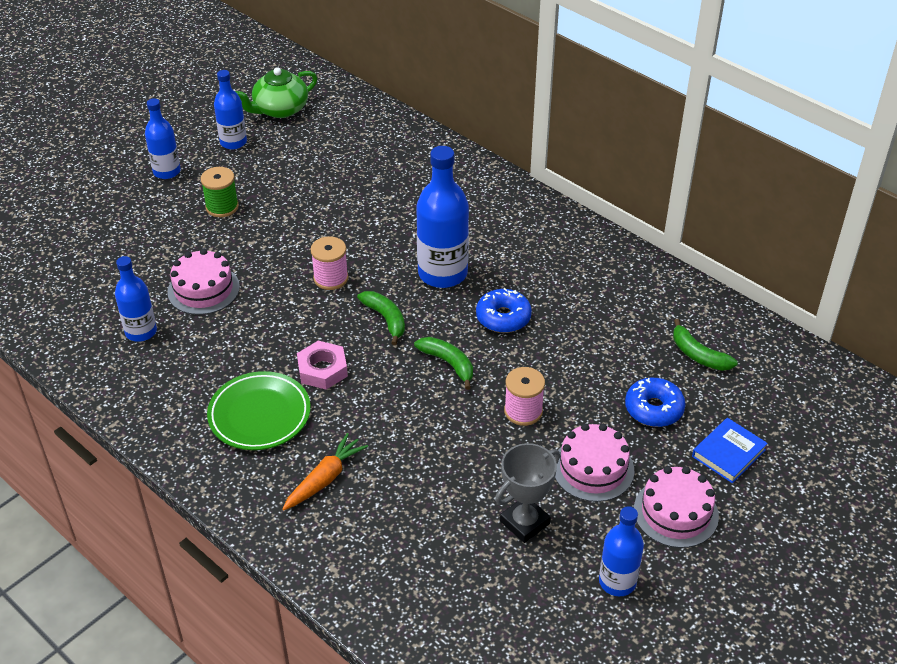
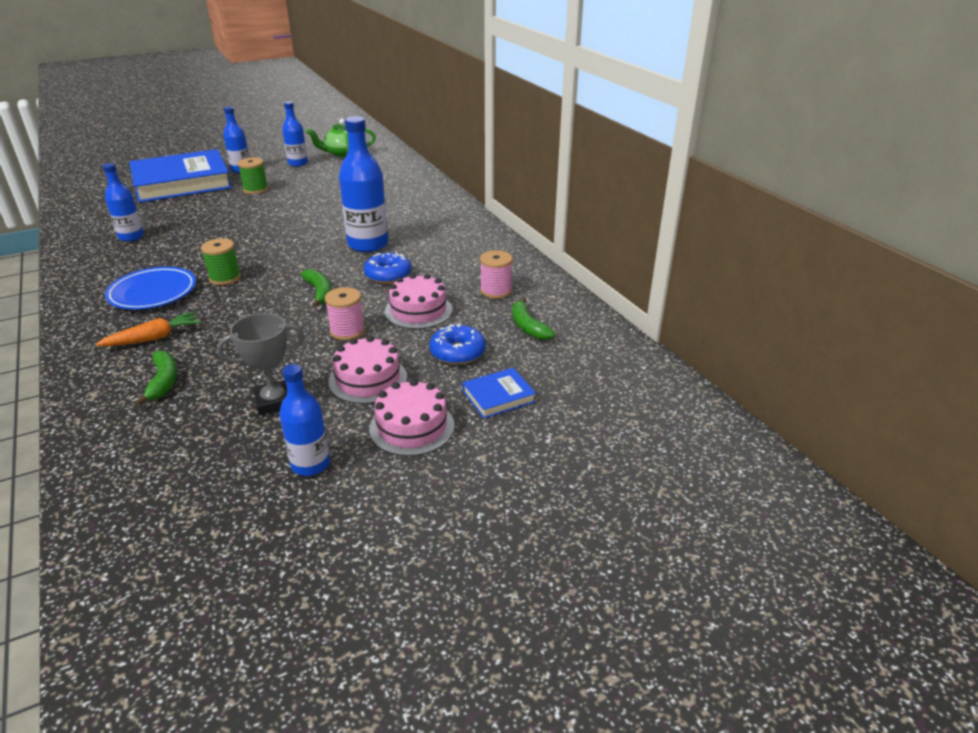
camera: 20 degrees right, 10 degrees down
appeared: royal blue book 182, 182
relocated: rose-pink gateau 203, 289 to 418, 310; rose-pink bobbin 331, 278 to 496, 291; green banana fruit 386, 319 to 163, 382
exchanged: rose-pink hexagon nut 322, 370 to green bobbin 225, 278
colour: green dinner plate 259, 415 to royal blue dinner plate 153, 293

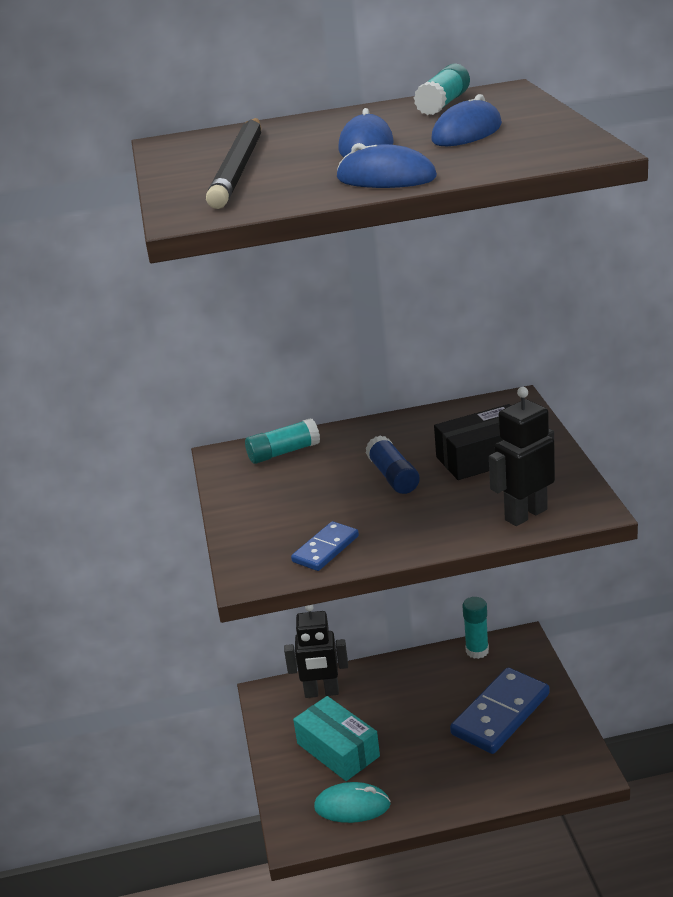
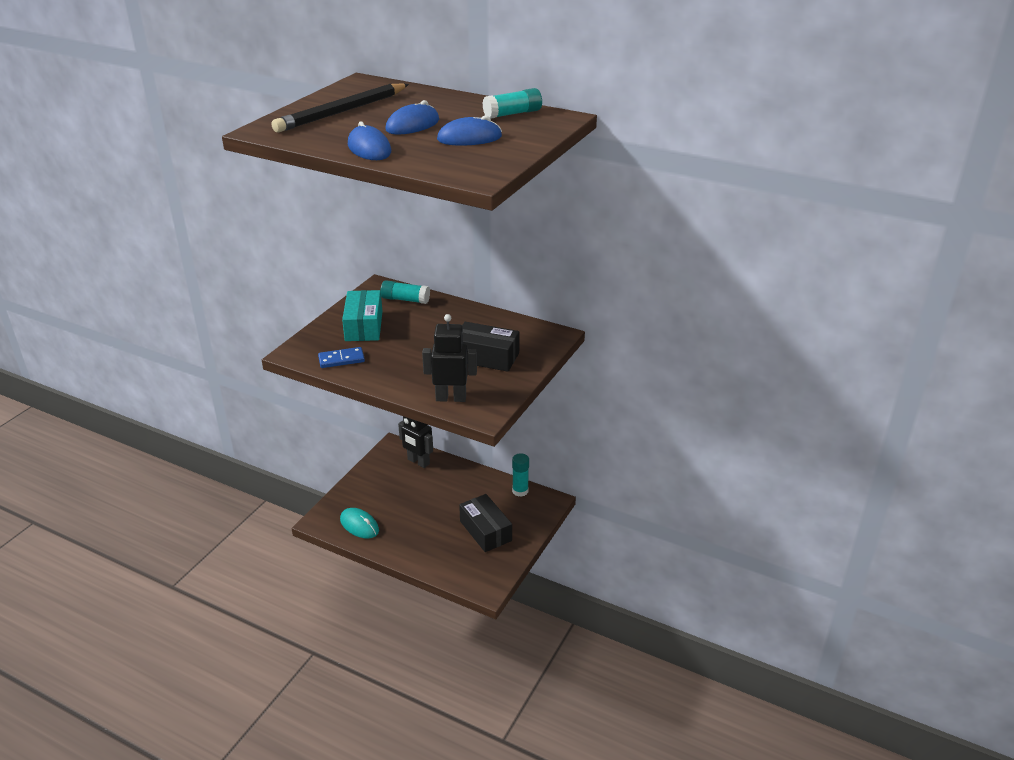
camera: 35 degrees right, 5 degrees up
missing: royal blue glue stick 393, 476
relocated: teal box 338, 750 to 364, 326
exchanged: royal blue domino piece 501, 714 to jet-black box 485, 531

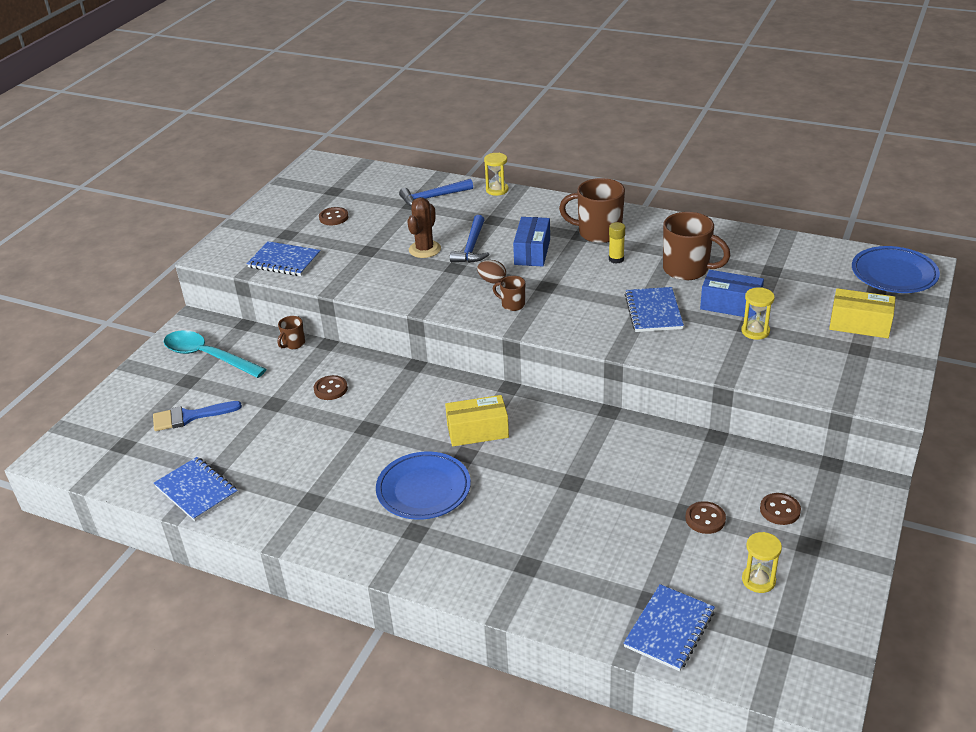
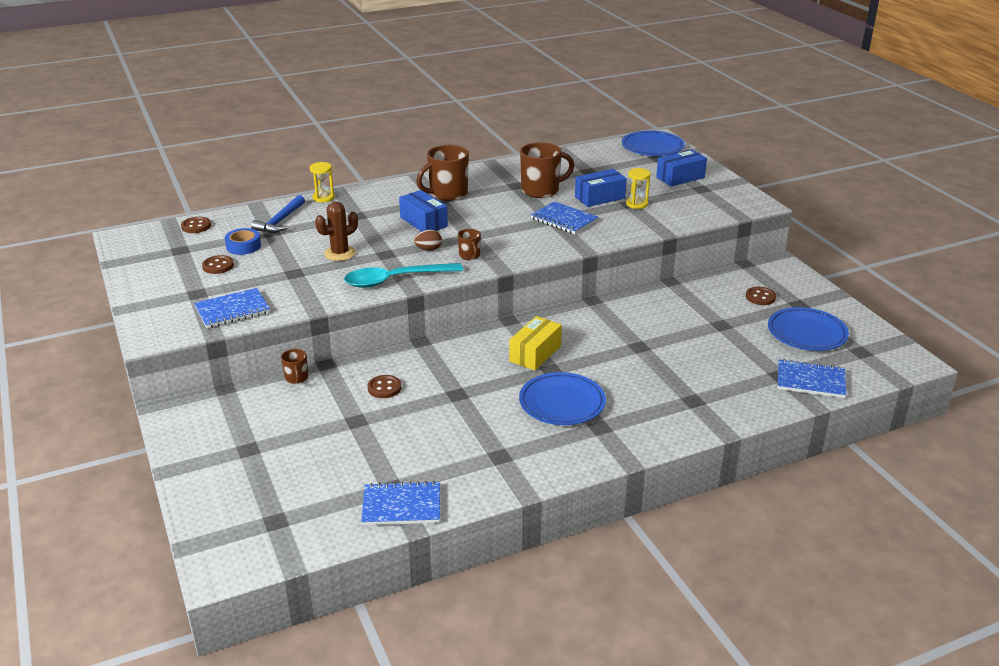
camera: 50 degrees left, 5 degrees down
missing: royal blue paintbrush 190, 417; royal blue claw hammer 472, 247; yellow glue stick 616, 259
appeared: royal blue sticky tape 243, 246
relocated: teal teaspoon 207, 356 to 395, 280; russet sewing button 705, 519 to 196, 226
exchanged: yellow sandglass 758, 580 to royal blue dinner plate 807, 333
colour: yellow box 859, 324 to royal blue box 680, 177
spun: russet prickly plant 425, 249 = 340, 253 75 degrees clockwise; russet mug 512, 304 = 469, 256 90 degrees counterclockwise; royal blue notebook 669, 629 = 810, 381 60 degrees counterclockwise

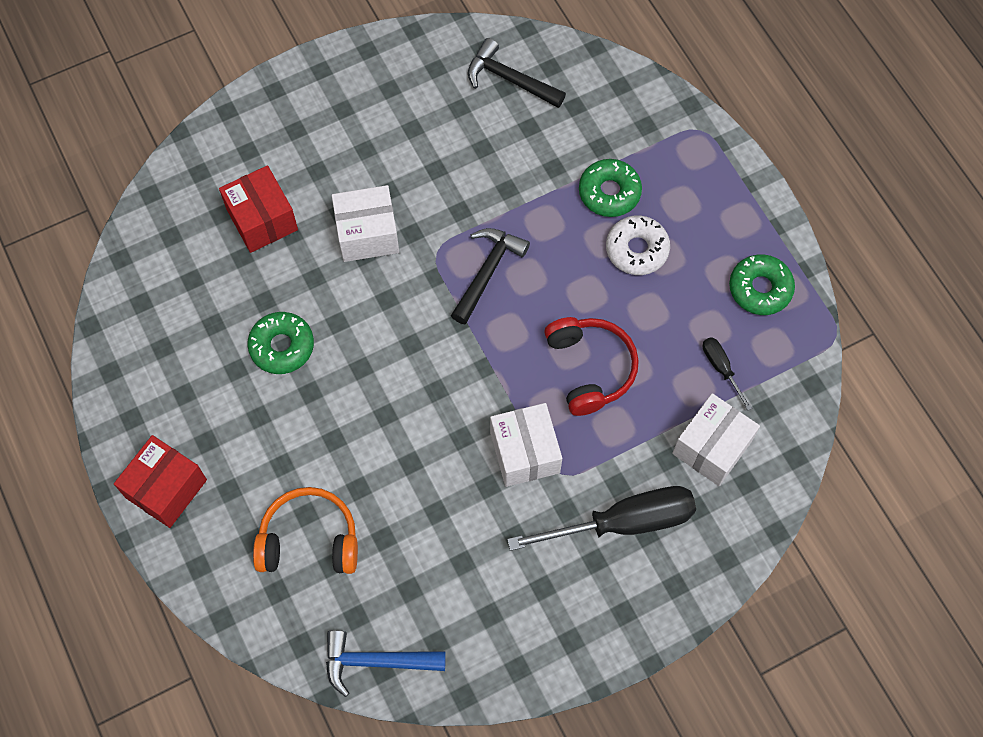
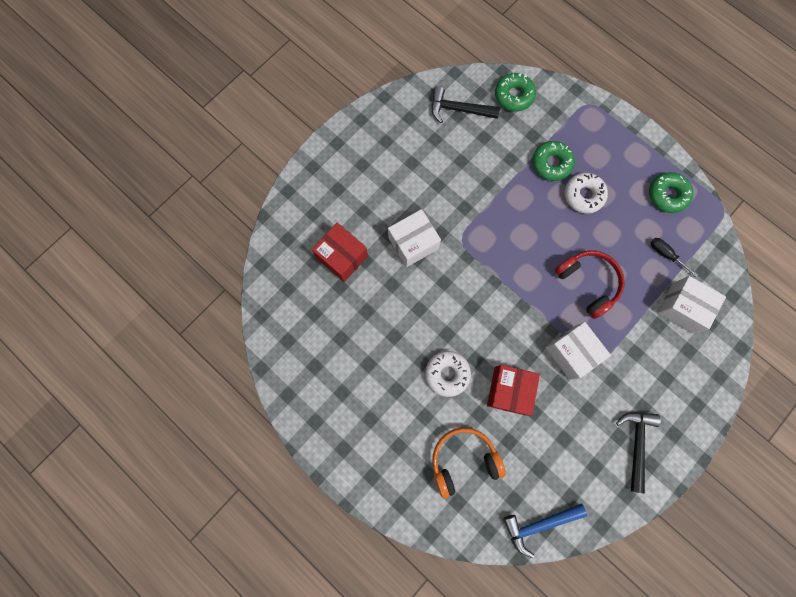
camera: 20 degrees left, 10 degrees up
missing: jet-black flat screwdriver 624, 522
appeared: white donut 447, 374
relocated: crimson box 166, 488 to 509, 390; green donut 282, 346 to 513, 96; jet-black claw hammer 487, 271 to 636, 444
spun: white box 712, 447 = 681, 308 75 degrees counterclockwise

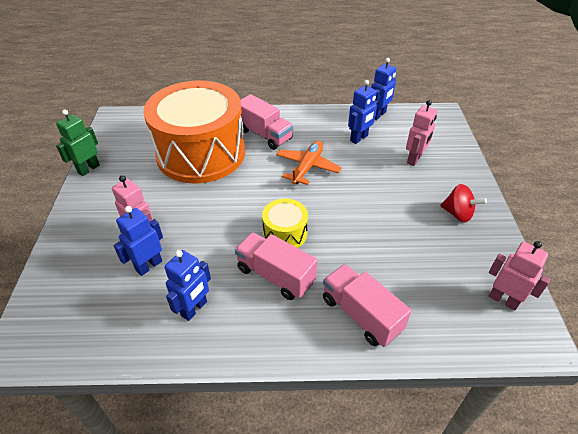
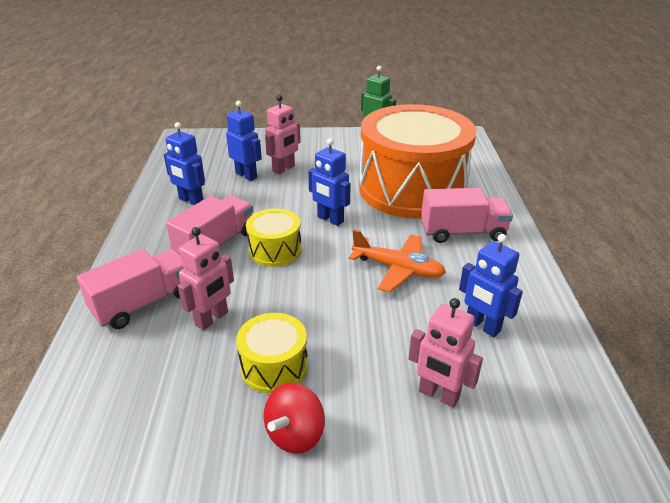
camera: 90 degrees right, 10 degrees down
appeared: yellow drum 274, 366
relocated: royal blue robot 378, 115 to 330, 219; rose-pink robot 503, 299 to 212, 319
spun: rose-pink truck 264, 135 = 462, 232 135 degrees counterclockwise

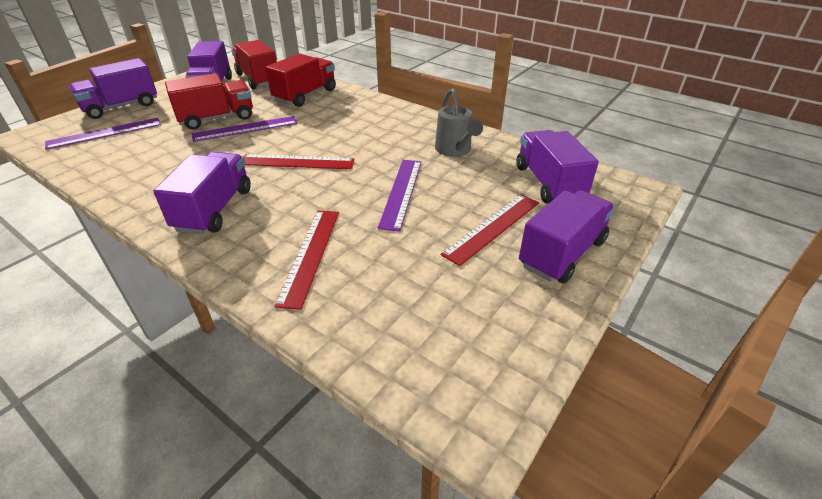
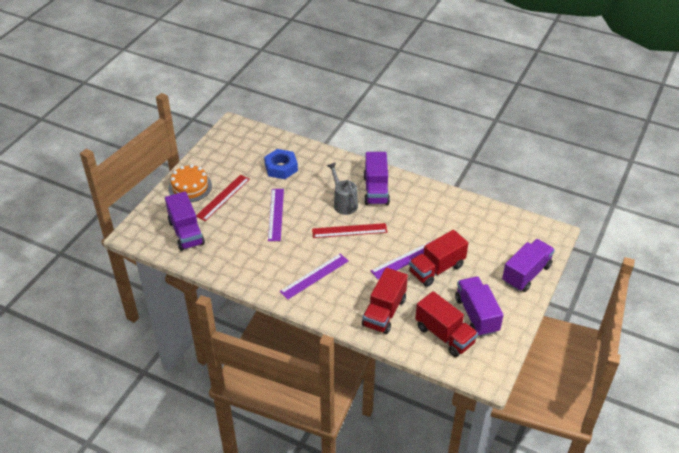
camera: 170 degrees right, 5 degrees up
missing: crimson straightedge 310, 255
appeared: royal blue hexagon nut 281, 168
relocated: purple straightedge 105, 133 to 314, 276; grey watering can 455, 150 to 343, 203
exchanged: purple truck 562, 253 to orange-coloured gateau 190, 187

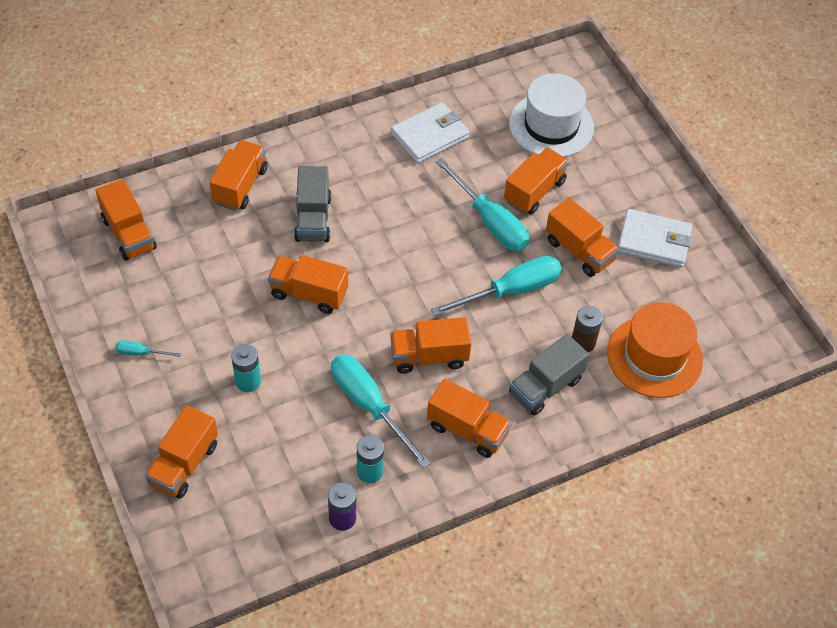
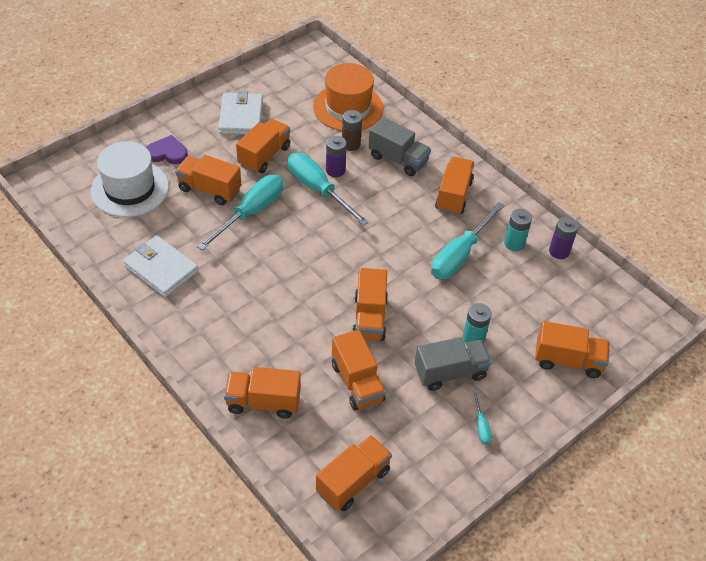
camera: 105 degrees left, 5 degrees down
appeared: purple love heart 167, 153; purple AA battery 335, 170
relocated: grey truck 313, 219 to 450, 373; orange-coloured truck 429, 356 to 357, 382

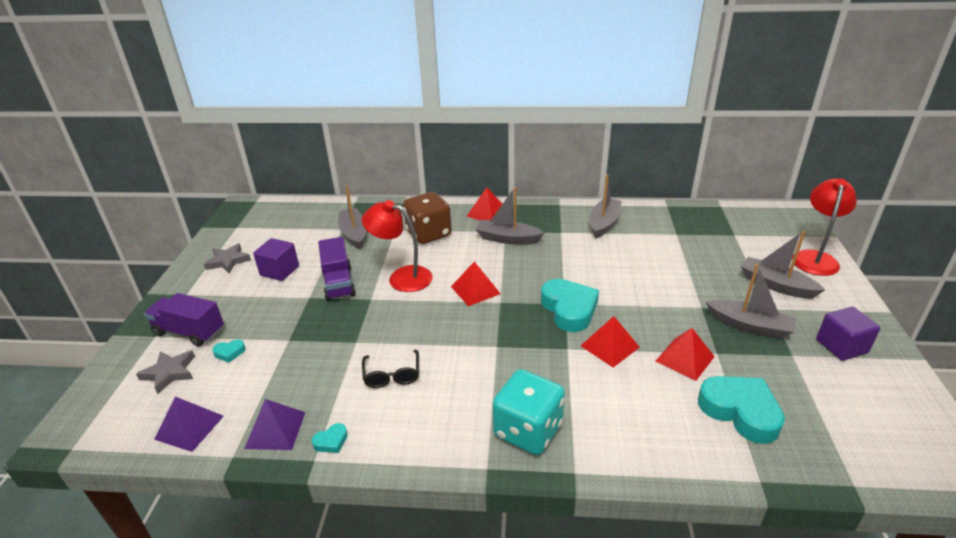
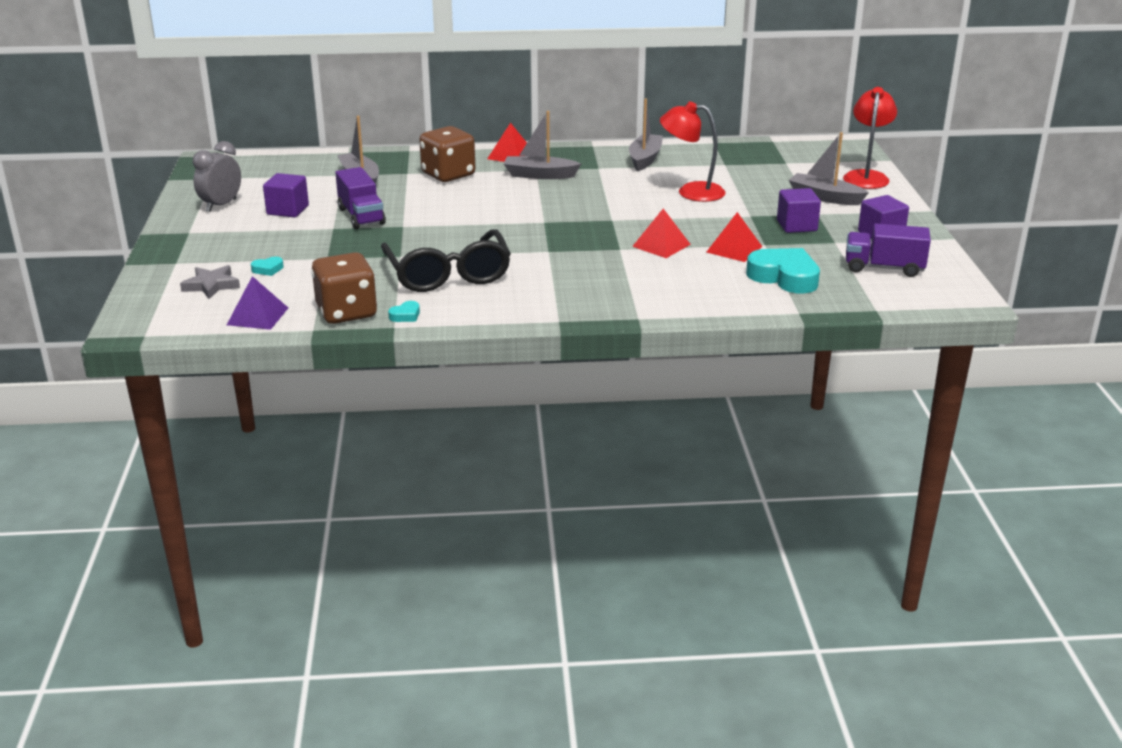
camera: 10 degrees left, 5 degrees down
missing: crimson pyramid 475, 290; teal die 528, 430; teal love heart 569, 309
relocated: purple truck 189, 332 to 884, 268; crimson lamp 402, 277 to 691, 192
exchanged: grey five-pointed star 228, 261 to grey clock 221, 205; purple pyramid 275, 430 to russet die 346, 312; grey sailboat 749, 326 to purple block 796, 226
size: jet-black glasses 392, 375 = 448, 274 x2.08

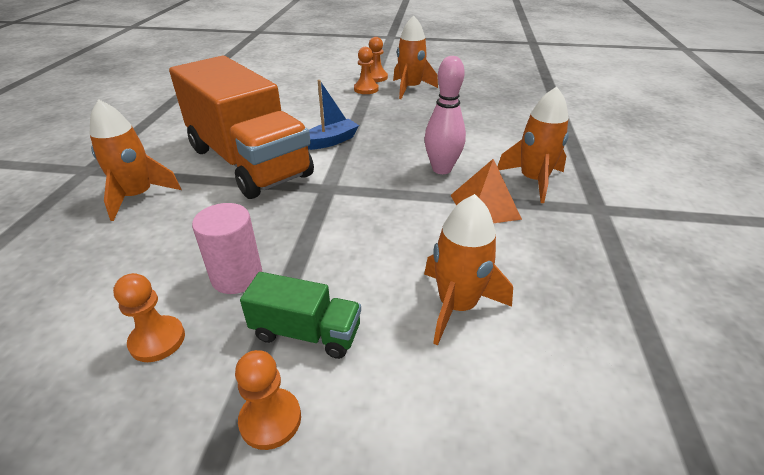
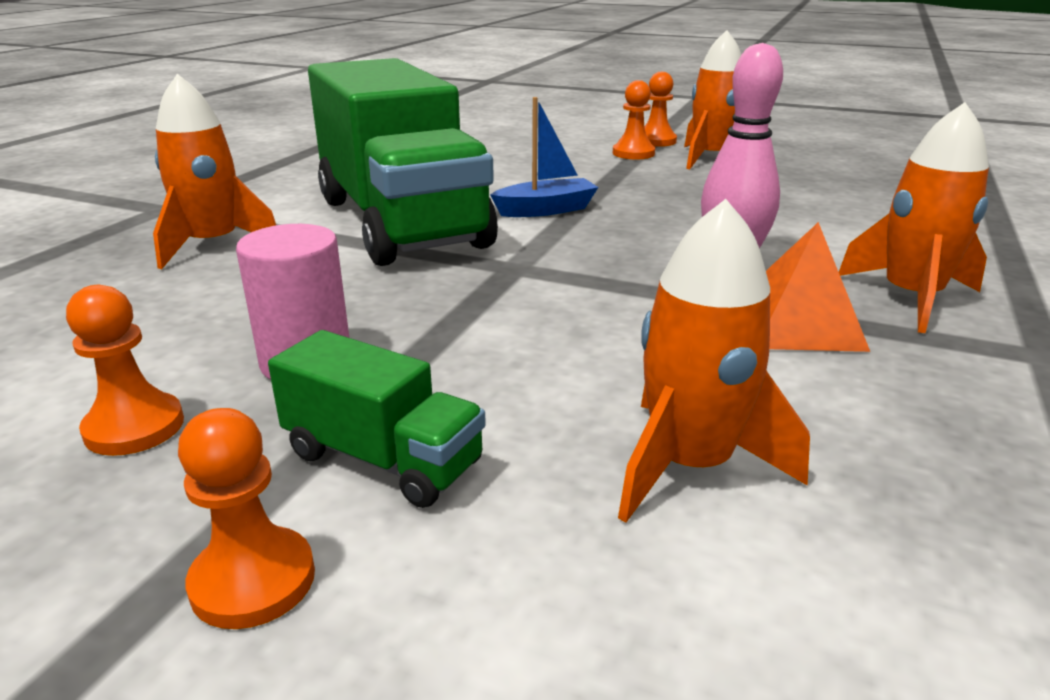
camera: 15 degrees right, 10 degrees down
colour: orange-coloured truck 248, 162 to green truck 401, 222

